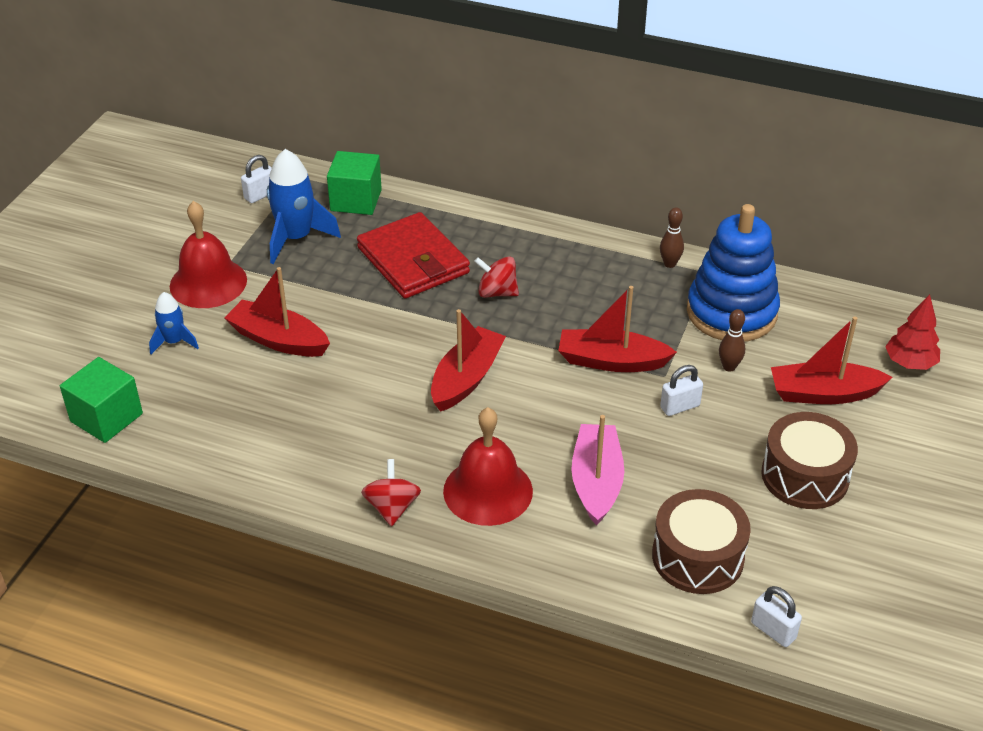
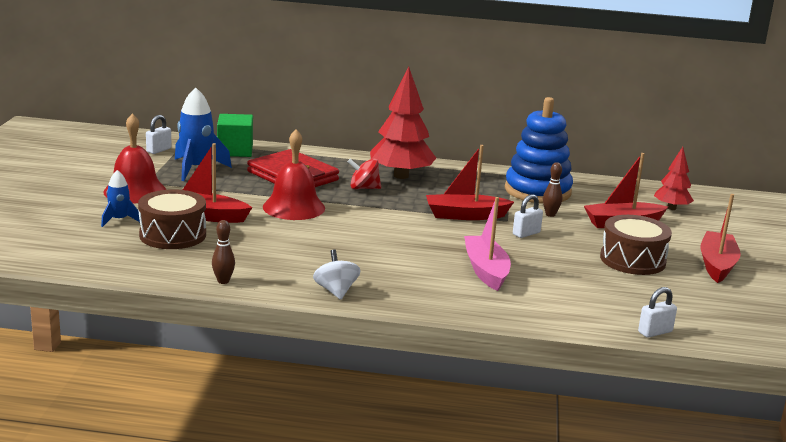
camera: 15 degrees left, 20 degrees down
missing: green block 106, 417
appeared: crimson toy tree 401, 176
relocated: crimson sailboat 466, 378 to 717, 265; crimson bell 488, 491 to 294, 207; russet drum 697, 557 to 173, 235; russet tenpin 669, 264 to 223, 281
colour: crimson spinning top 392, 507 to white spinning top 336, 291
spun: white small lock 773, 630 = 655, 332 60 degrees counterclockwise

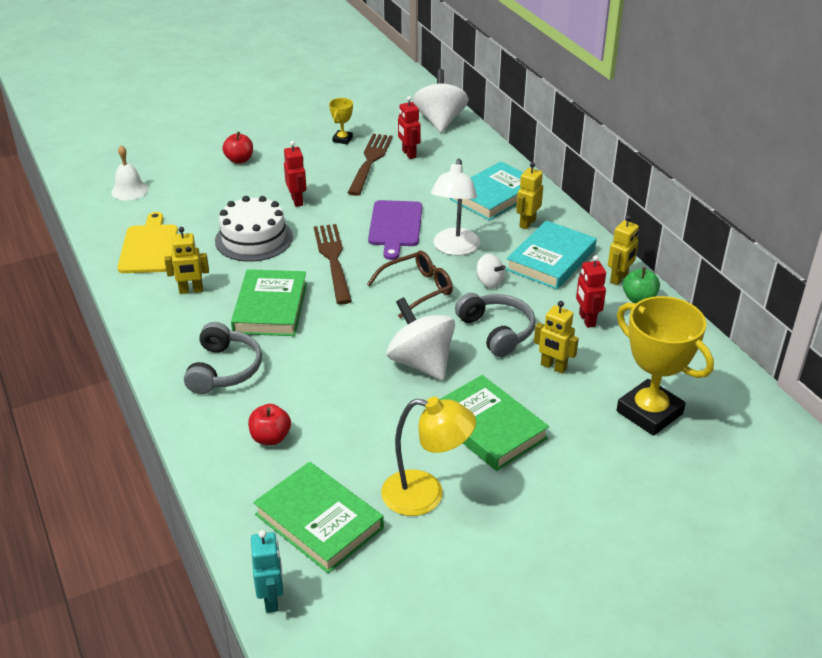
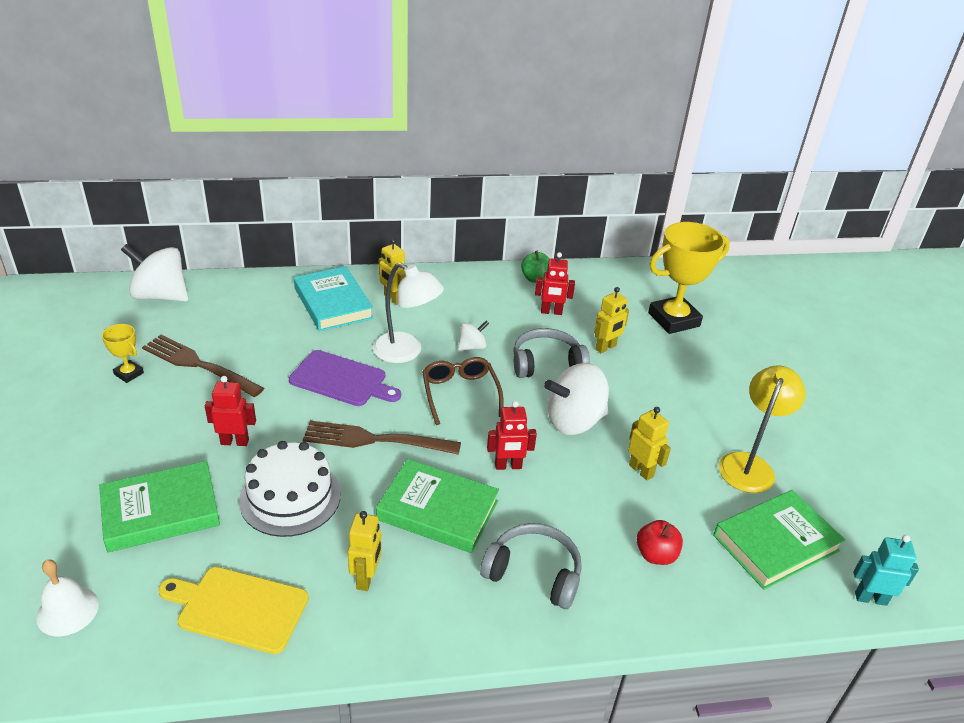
camera: 75 degrees left, 0 degrees up
missing: crimson apple fruit 239, 160; teal book 551, 260
relocated: crimson robot 408, 154 to 508, 466; green book 488, 427 to 161, 511; yellow robot 619, 278 to 641, 470

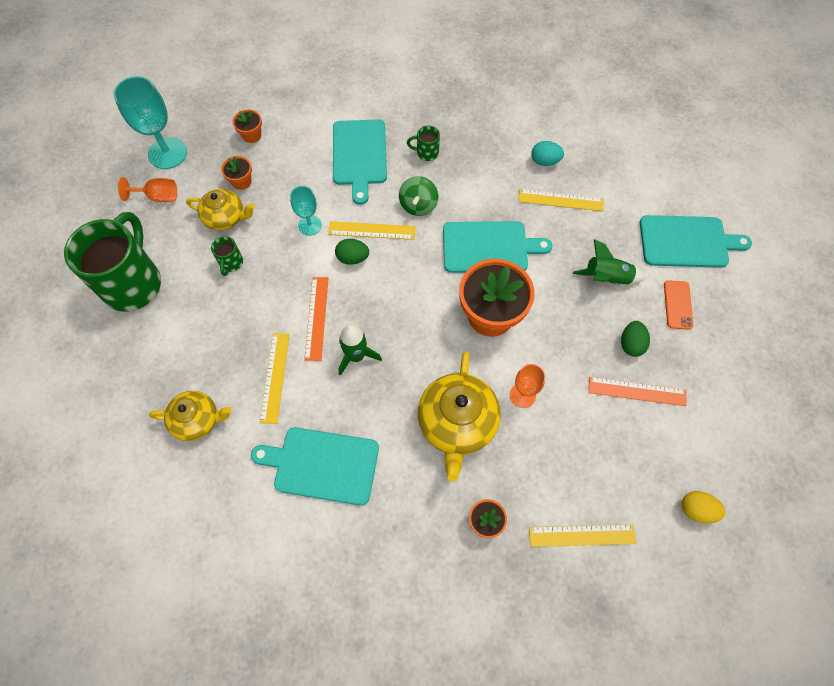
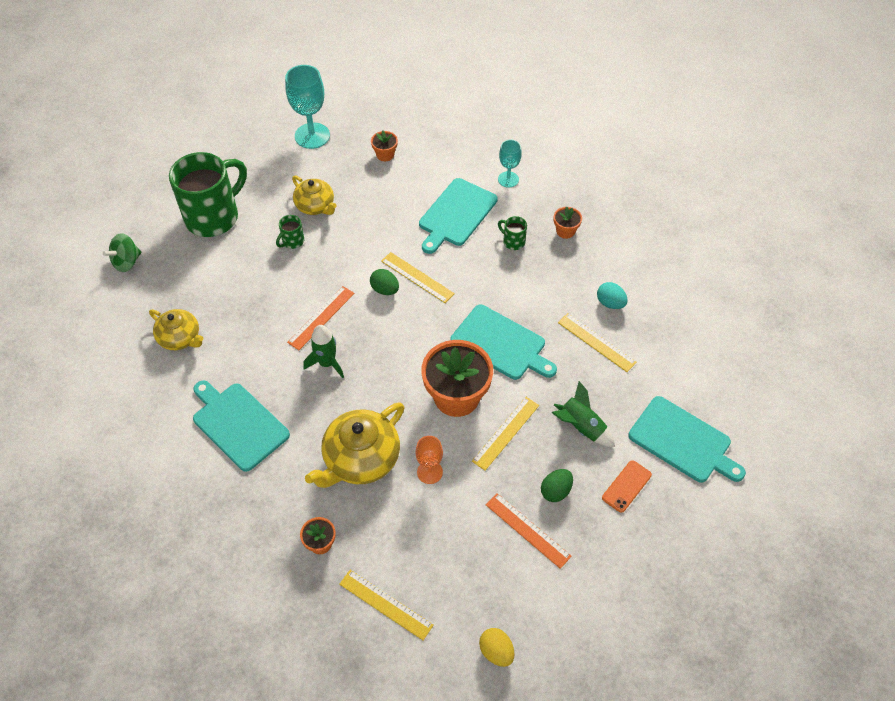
camera: 35 degrees right, 10 degrees down
missing: orange-coloured goblet 158, 197
relocated: orange-coloured plant pot 241, 181 to 565, 231; yellow straightedge 275, 377 to 506, 433; teal goblet 310, 225 to 508, 179; green spinning top 418, 205 to 127, 262

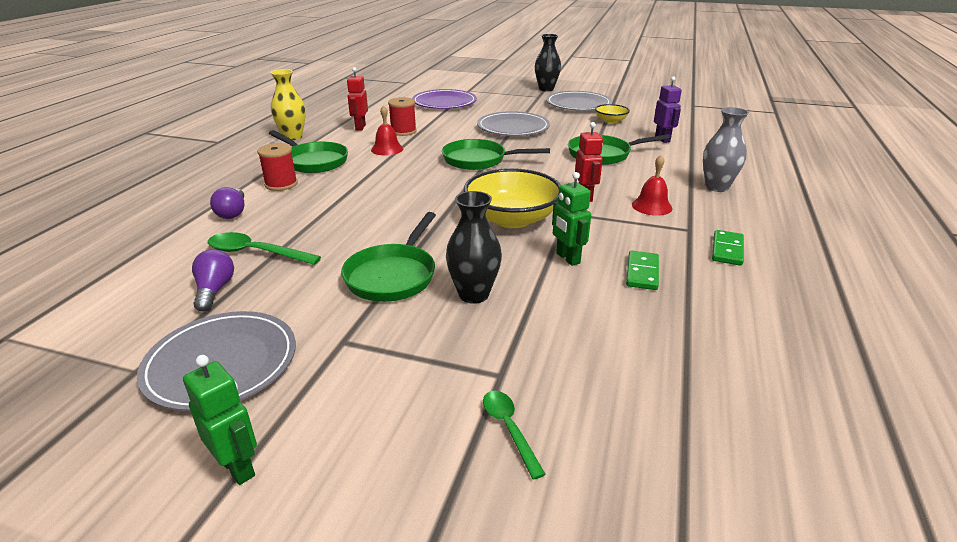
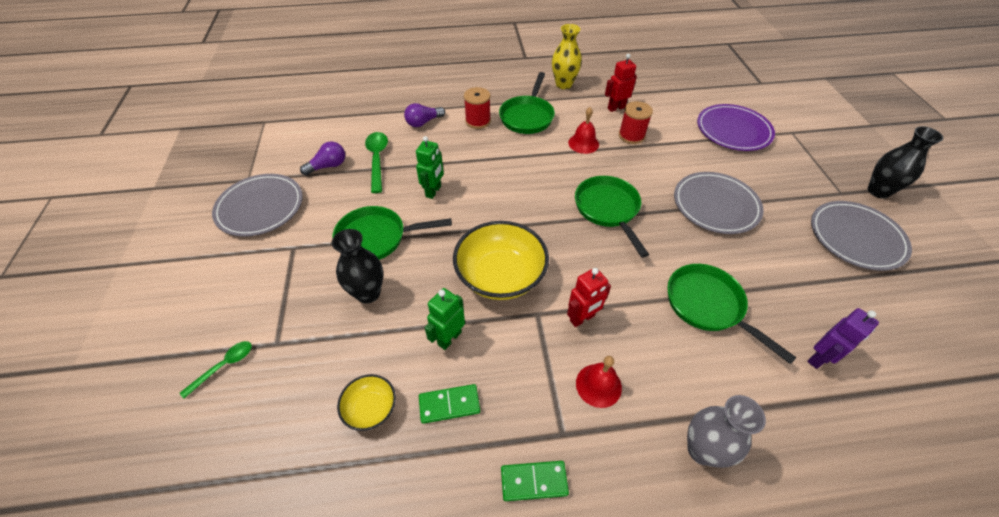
camera: 65 degrees right, 20 degrees up
relocated: green robot 238, 467 to 433, 191; yellow serving bowl 610, 121 to 371, 408

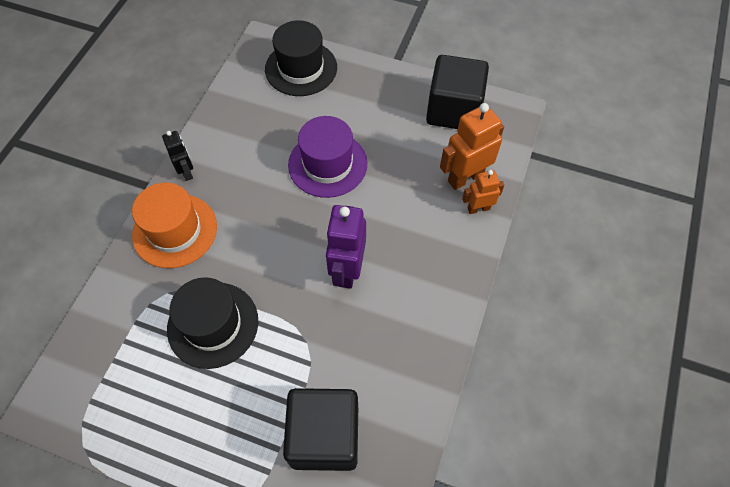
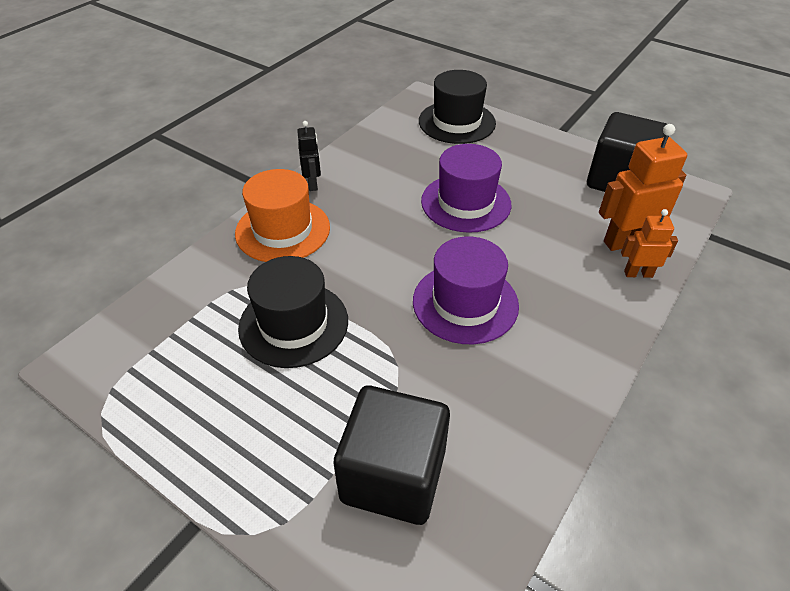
camera: 15 degrees right, 15 degrees down
exchanged: purple robot 347, 270 to purple tall hat 465, 303

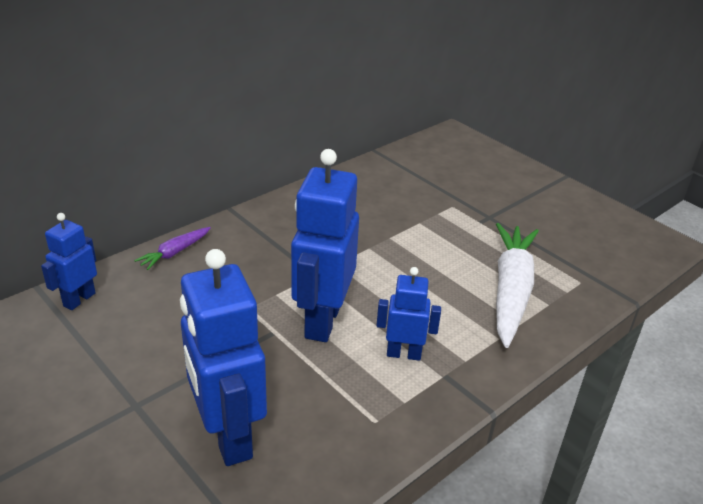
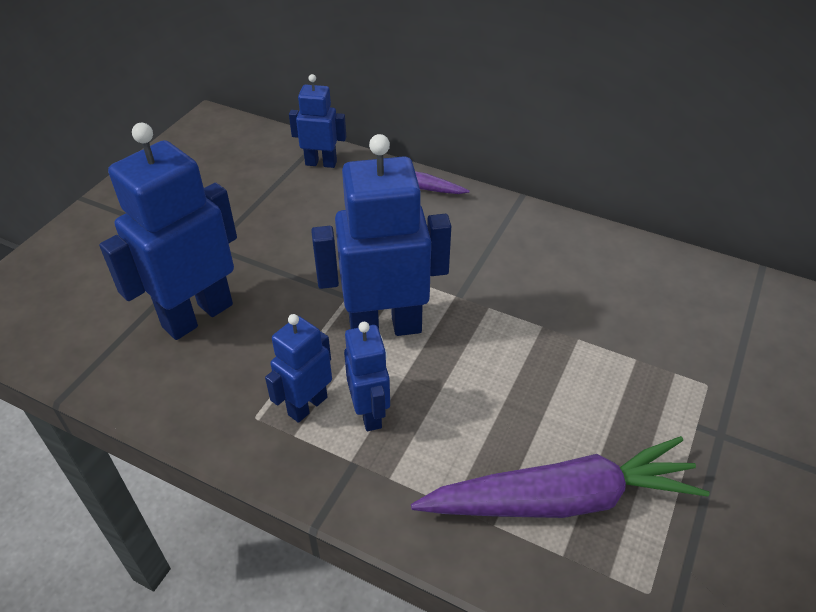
camera: 70 degrees right, 10 degrees up
appeared: royal blue robot 307, 405
colour: white root vegetable 510, 290 to purple root vegetable 561, 499

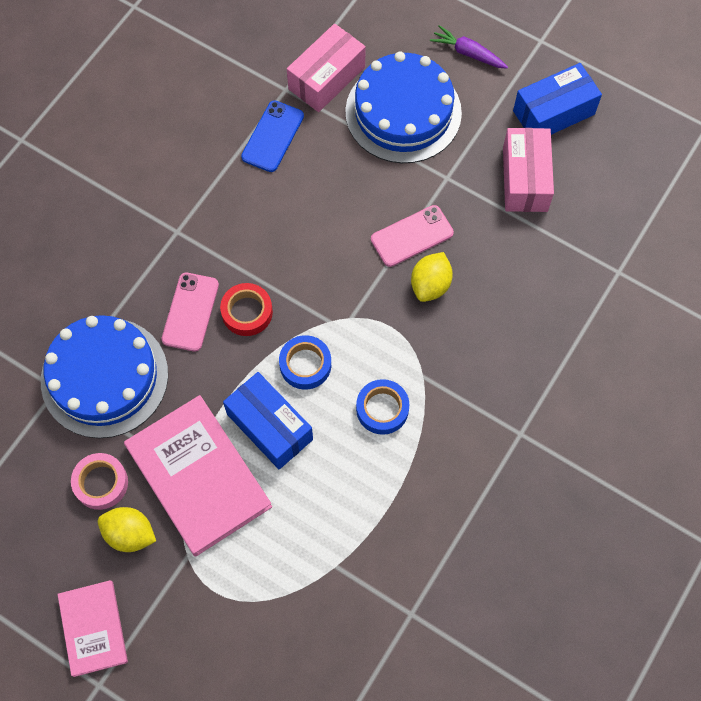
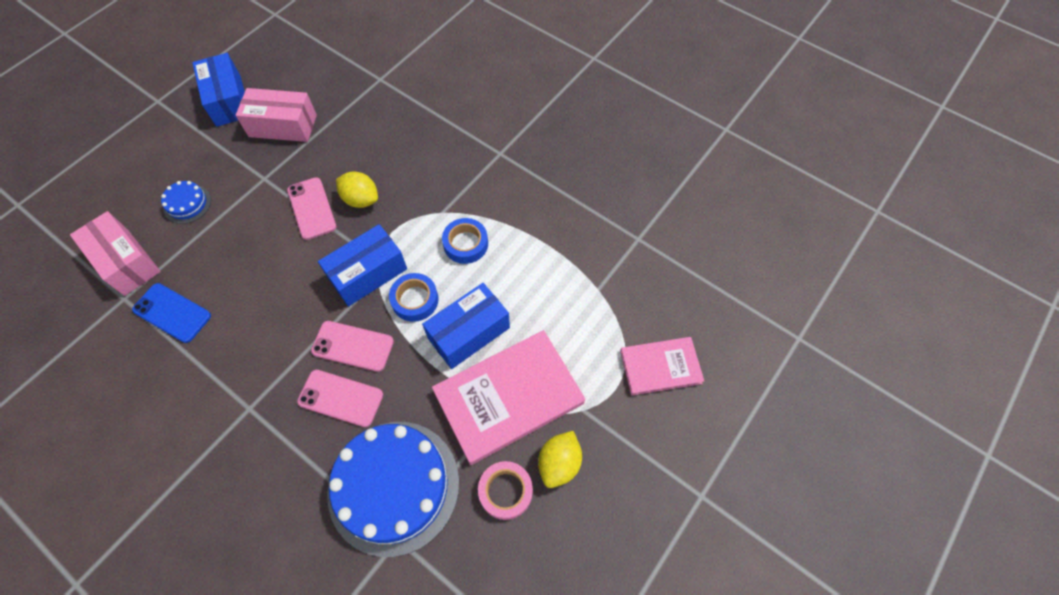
camera: 85 degrees left, 5 degrees down
missing: purple root vegetable 468, 53
appeared: royal blue box 368, 273
relocated: rose-pink book 93, 628 to 660, 367
exchanged: crimson sticky tape 247, 312 to rose-pink phone 353, 346
size: royal blue gateau 403, 112 = 187, 204 x0.44

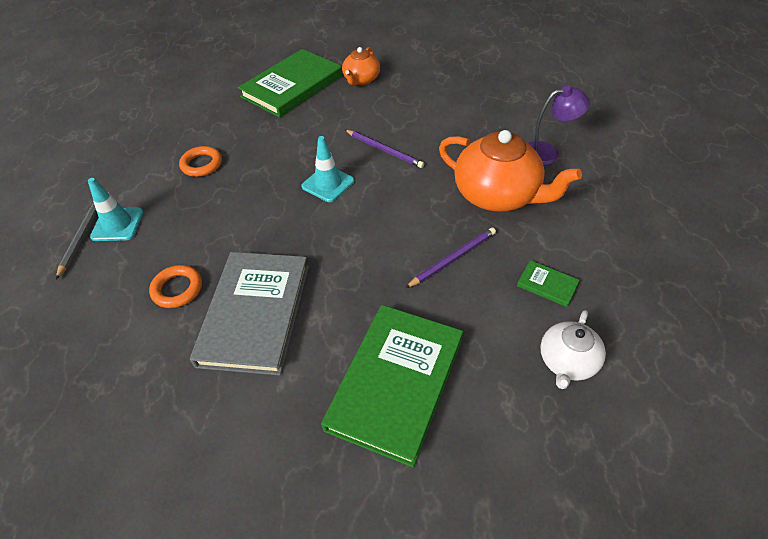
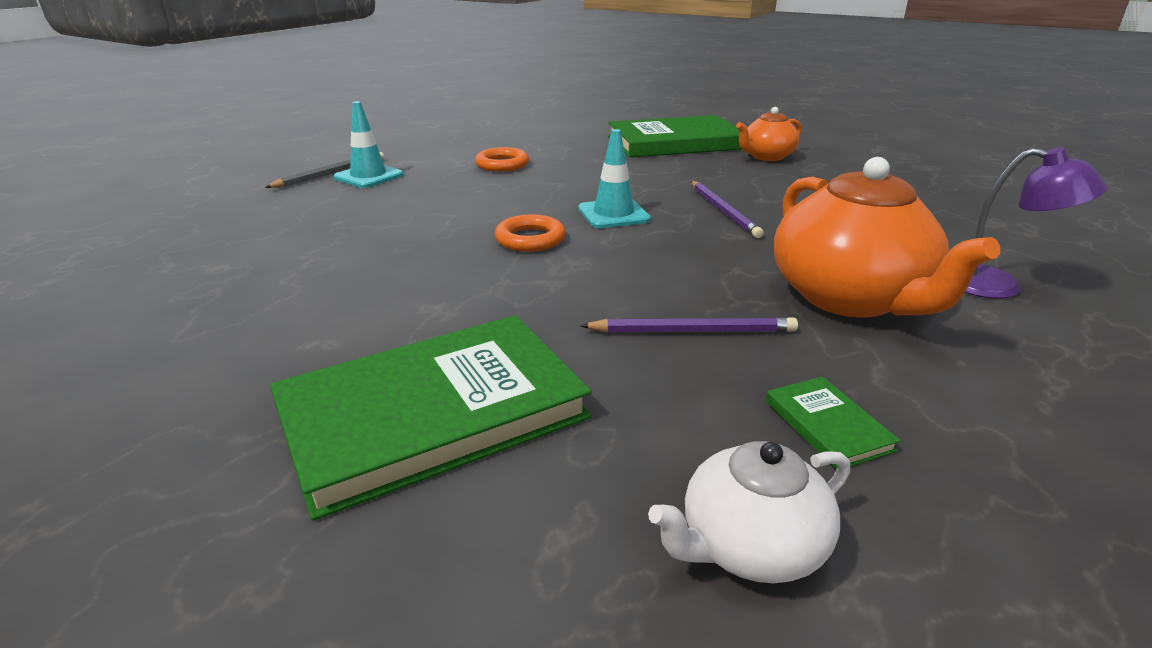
camera: 35 degrees right, 20 degrees down
missing: grey book 255, 314
relocated: orange-coloured torus 177, 289 to 530, 239

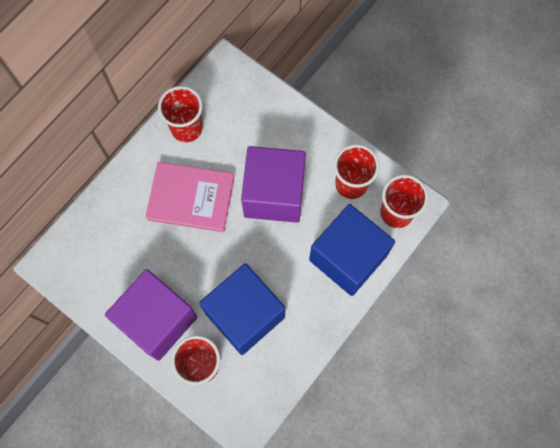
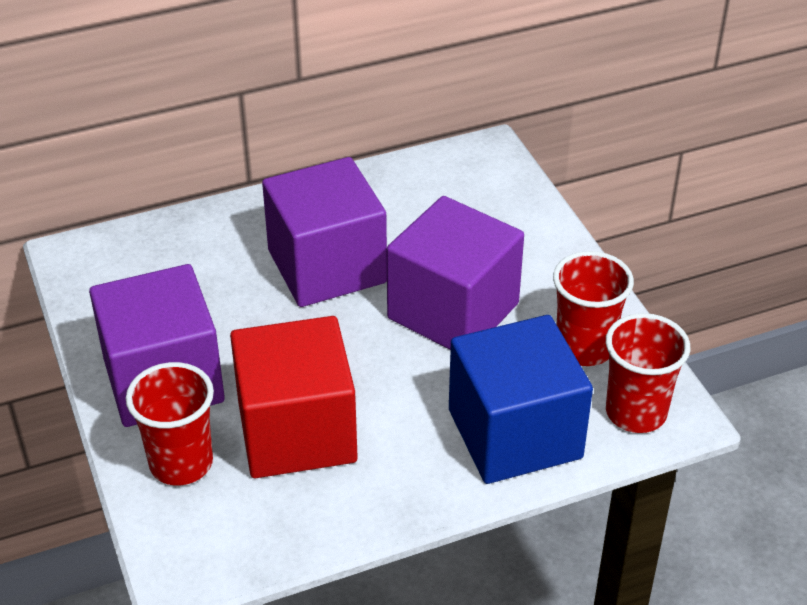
camera: 30 degrees right, 30 degrees down
missing: crimson beaker 186, 128
exchanged: rose-pink book 191, 198 to purple block 327, 266
colour: royal blue block 245, 315 to crimson block 297, 432

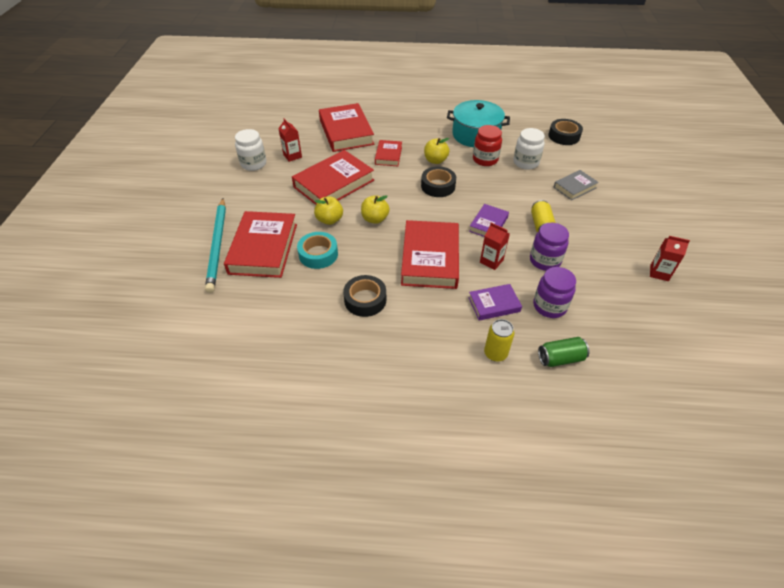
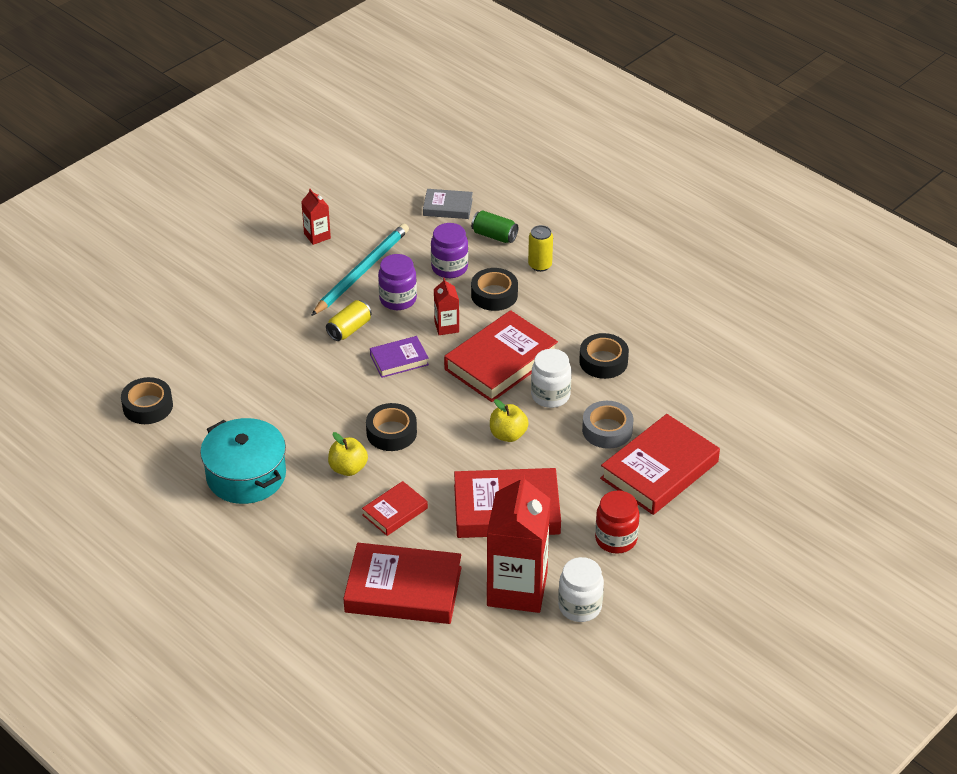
camera: 140 degrees left, 5 degrees down
missing: yellow apple fruit 329, 220
relocated: teal pencil 217, 245 to 362, 271; crimson preserve jar 485, 159 to 616, 539; white preserve jar 525, 163 to 550, 395; grey book 574, 187 to 448, 207
exchanged: purple book 494, 304 to jet-black sticky tape 494, 295
colour: teal sticky tape 318, 254 to grey sticky tape 607, 430
spun: crimson book 346, 132 = 403, 589 75 degrees clockwise
size: crimson juice carton 292, 156 = 517, 589 x2.22

